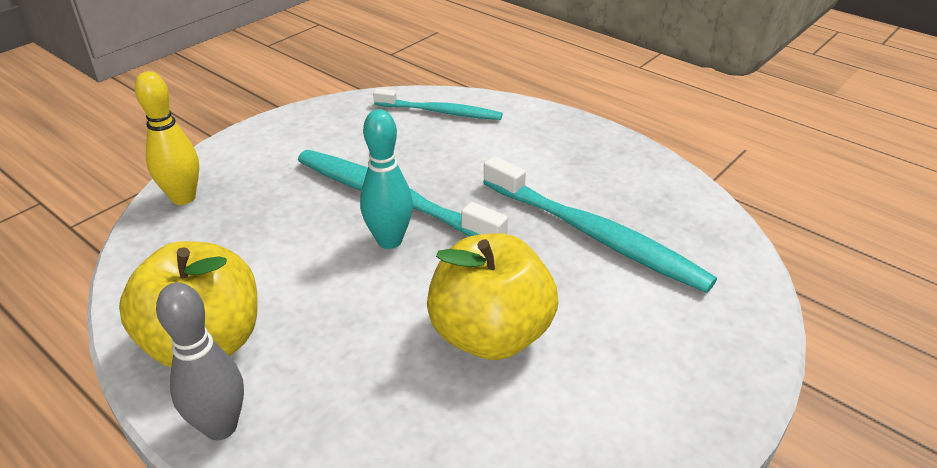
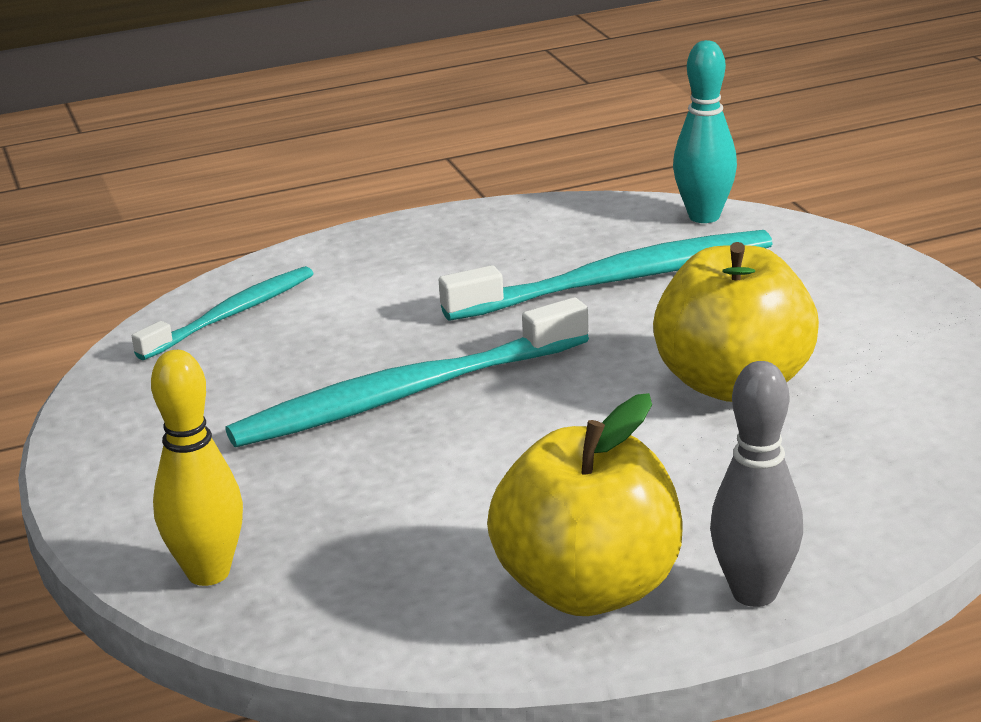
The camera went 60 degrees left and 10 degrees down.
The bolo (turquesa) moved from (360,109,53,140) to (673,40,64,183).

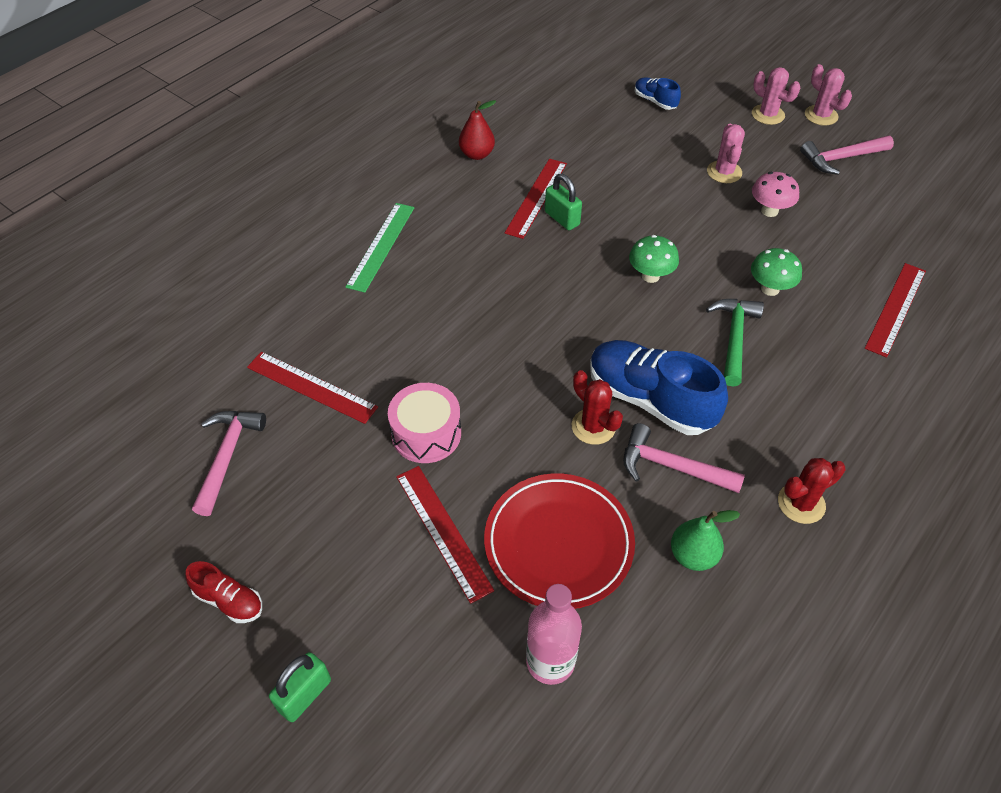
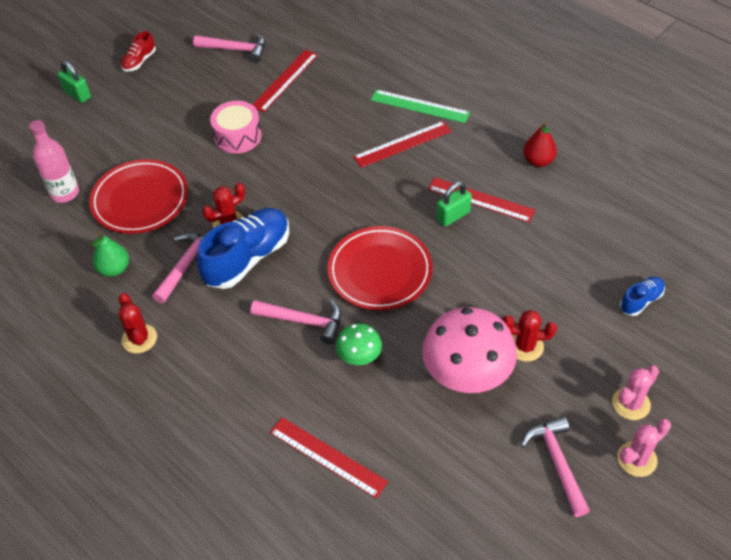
The camera went 95 degrees right and 0 degrees up.
The martillo (verde) at (706,299,58,88) became the martillo (rosa) at (251,300,90,44).
The seta (verde) at (629,235,50,48) was replaced by the plato (rojo) at (327,226,105,84).
The regla (rojo) moved from (396,466,98,138) to (353,121,99,46).
The seta (rosa) at (752,172,47,45) changed to 1.96 times the size.
The cactus (rosa) at (707,124,38,59) became the cactus (rojo) at (503,310,54,52).

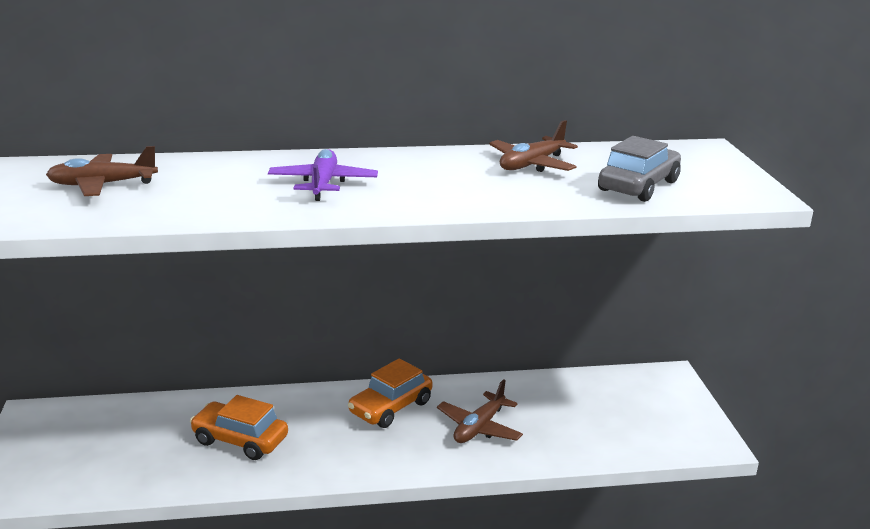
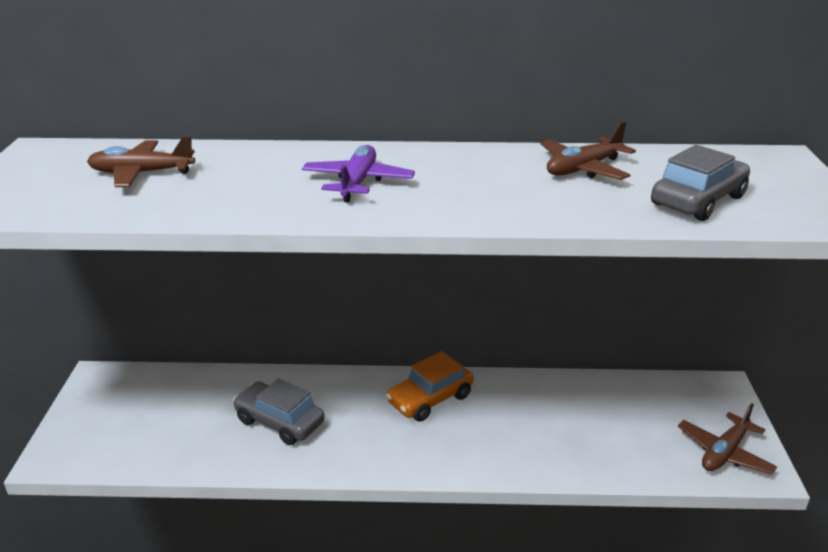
The camera went 10 degrees right and 5 degrees up.
The coche (naranja) at (190,395,98,65) became the coche (gris) at (233,378,91,67).
The avión (marrón) moved from (437,379,86,64) to (678,403,99,72).

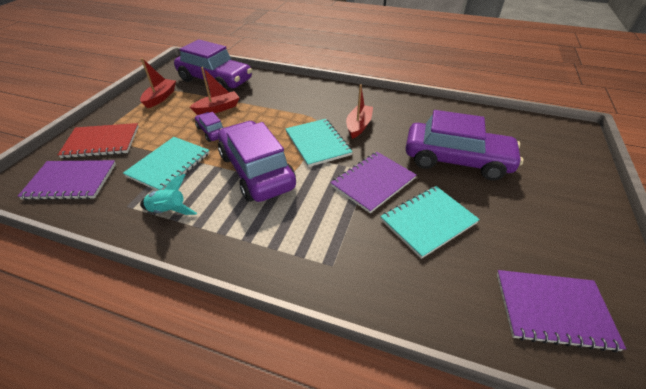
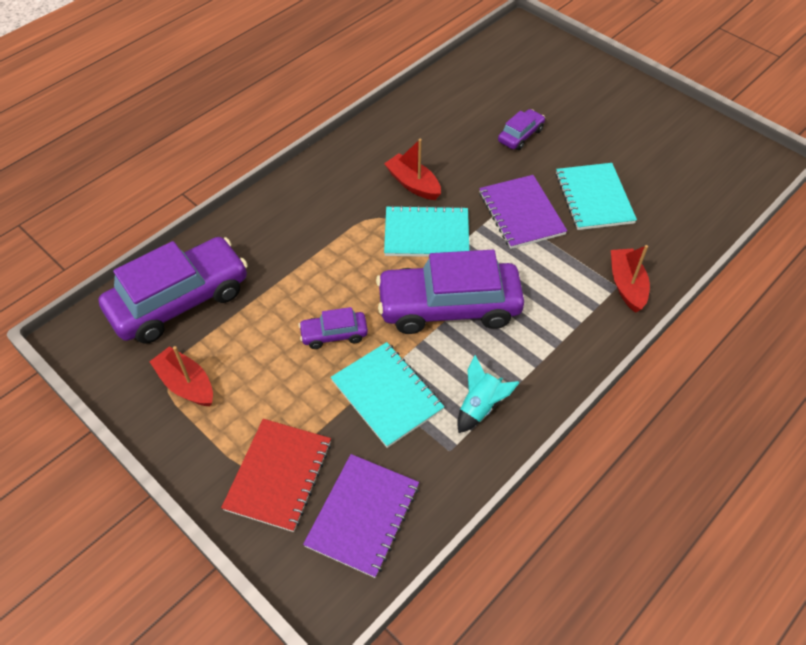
The camera went 65 degrees left and 10 degrees up.
The coche (morado) at (406,110,117,70) changed to 0.46 times the size.
The barco (rojo) moved from (190,67,50,48) to (611,245,39,68).
The cuaderno (morado) at (497,270,129,82) disappeared.

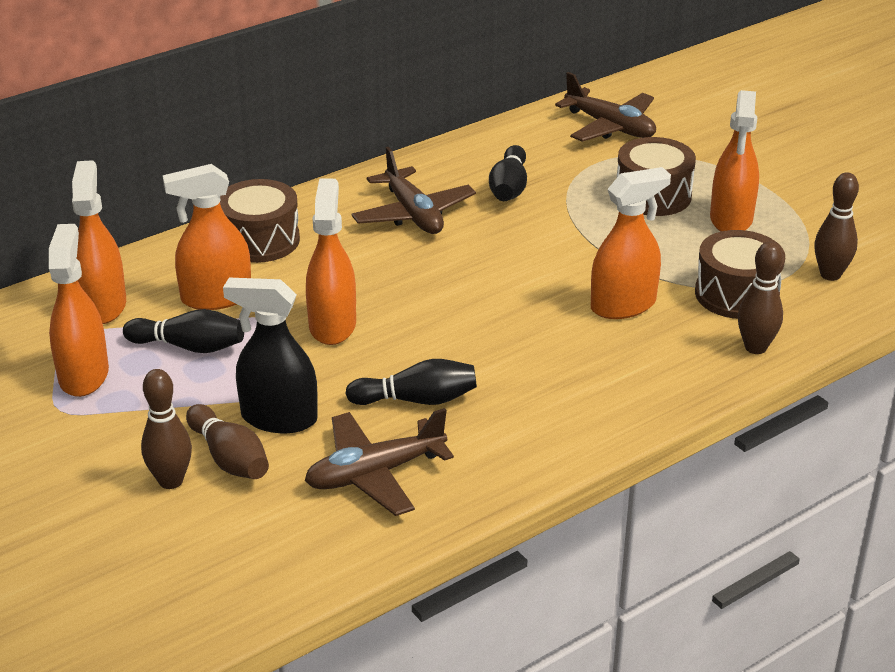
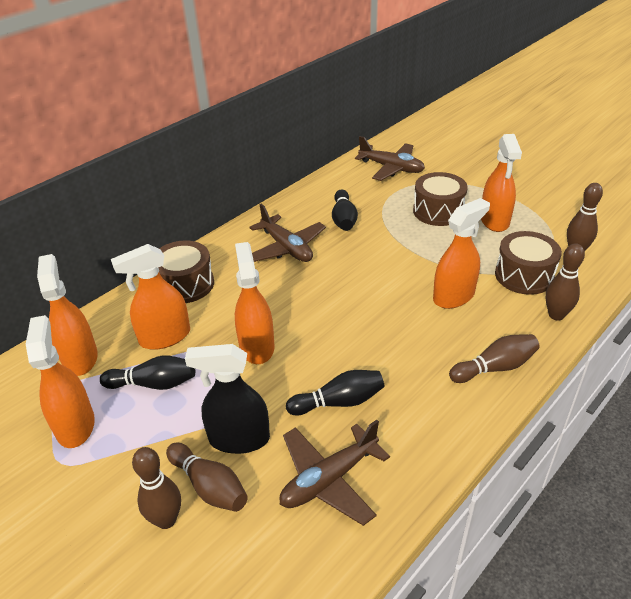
The camera went 10 degrees left and 5 degrees up.
The bolo (marrón) at (449,334,91,49) appeared.

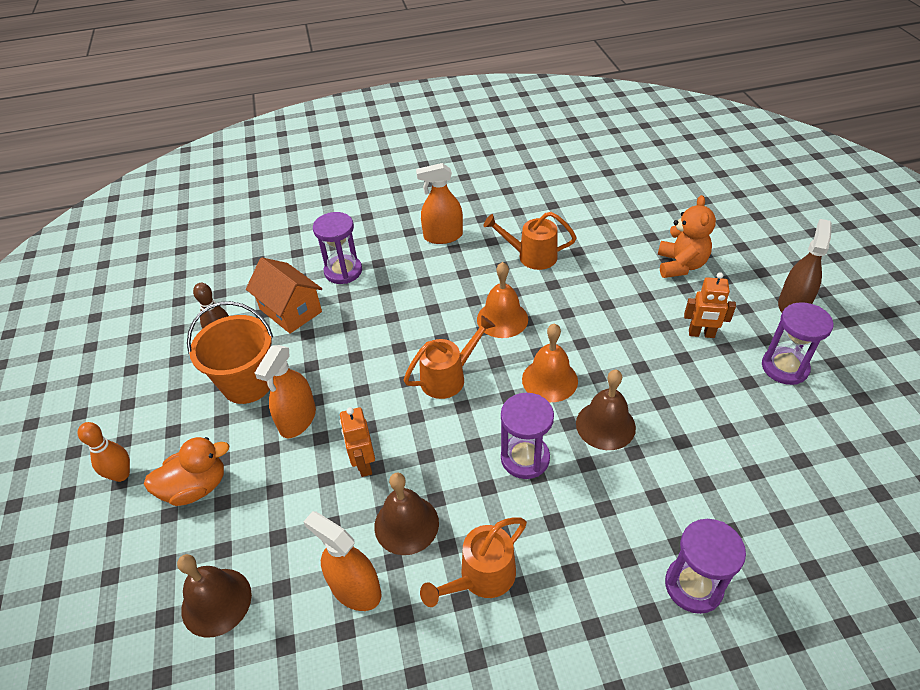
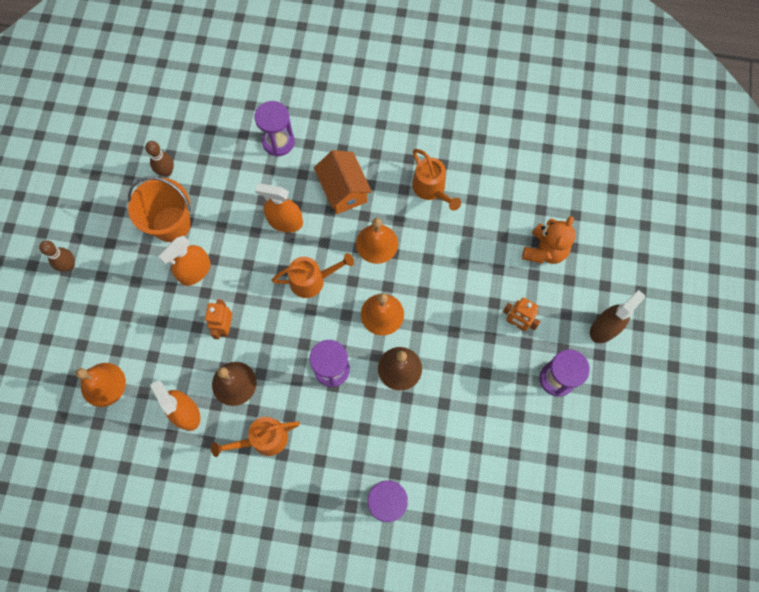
The camera went 20 degrees right and 25 degrees up.
The bolo (naranja) at (78,422,52,60) became the bolo (marrón) at (39,240,36,32).
The campana (marrón) at (177,554,75,84) became the campana (naranja) at (76,363,50,44).
The pulverizador (naranja) moved from (416,163,47,81) to (255,183,48,50).
The casa (naranja) moved from (246,257,76,77) to (314,150,58,64).
The regadera (naranja) at (483,212,93,58) turned 150 degrees counterclockwise.
The pato (naranja) at (144,437,86,69) disappeared.

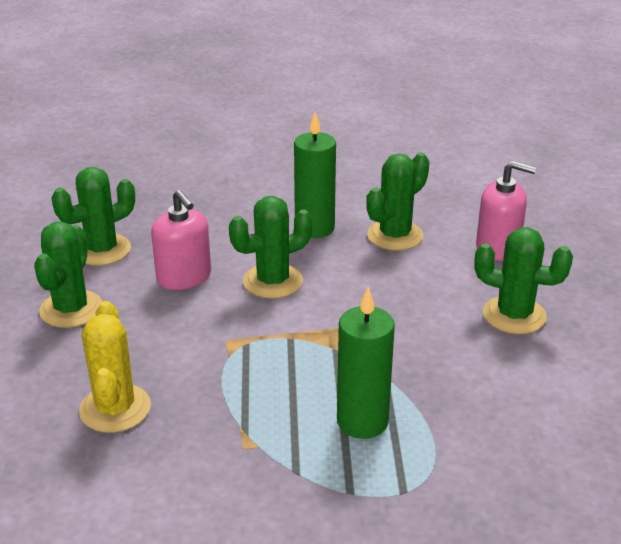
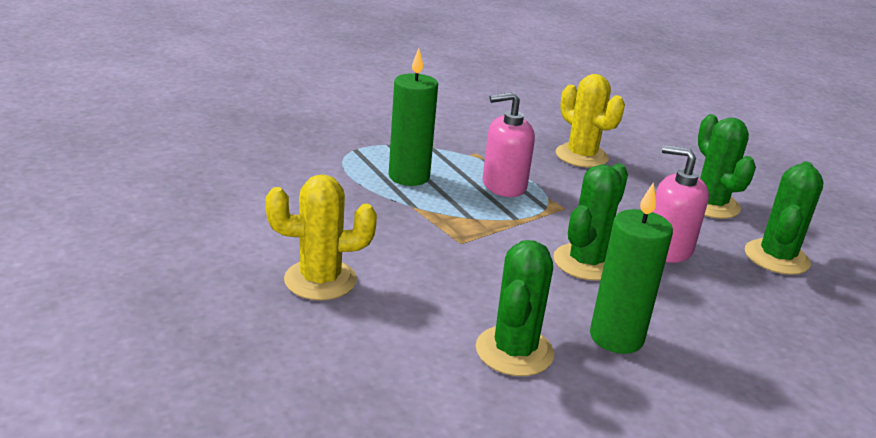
The camera went 150 degrees right and 5 degrees down.
The cactus (verde) at (474,227,99,107) became the cactus (amarillo) at (266,174,111,126).
The dispensador de jabón (rosa) moved from (476,161,60,100) to (483,92,52,105).

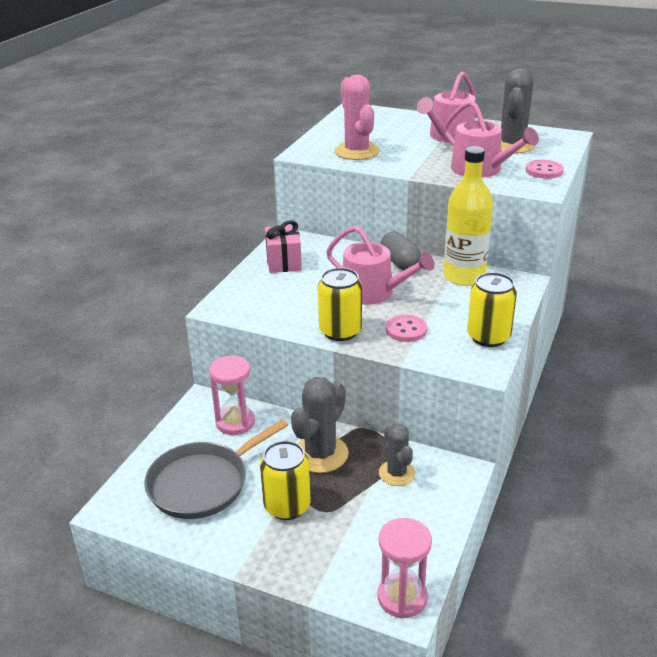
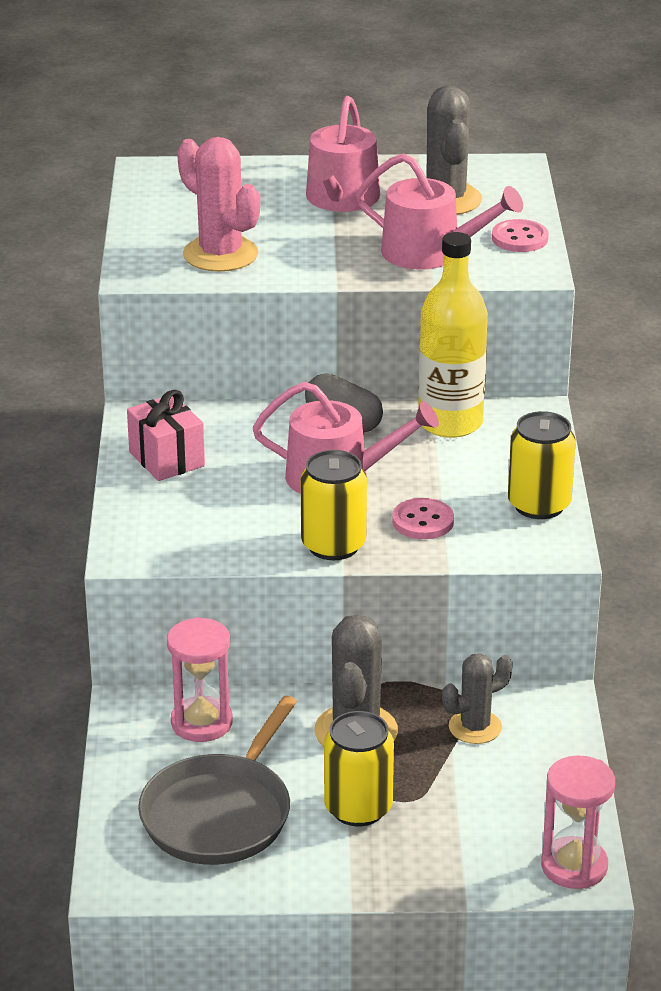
The camera went 25 degrees left and 0 degrees up.
The cactus (gris) at (379,424,36,62) turned 75 degrees counterclockwise.

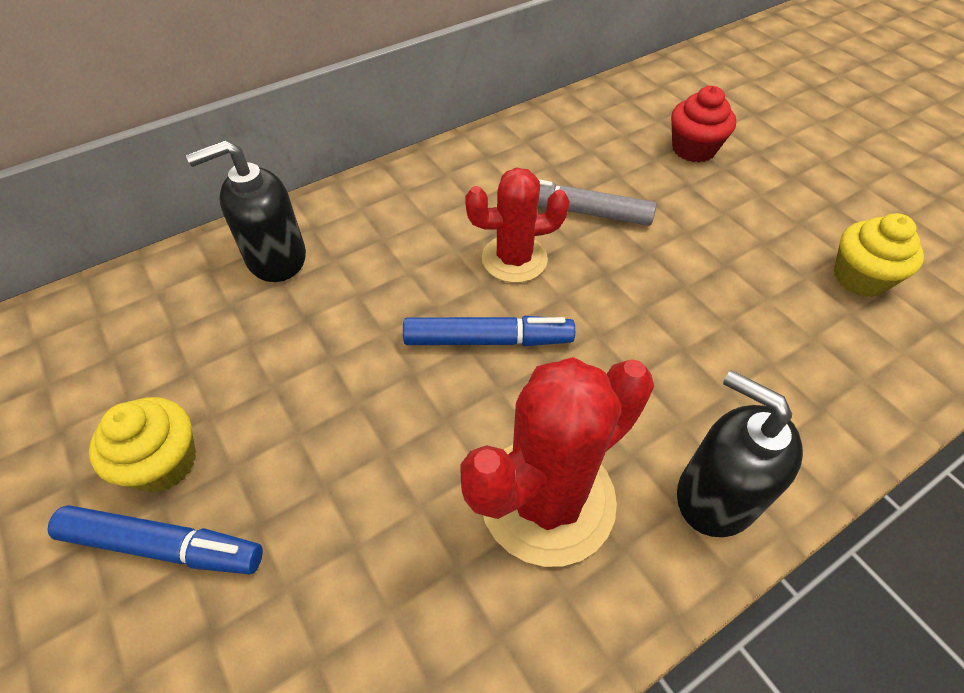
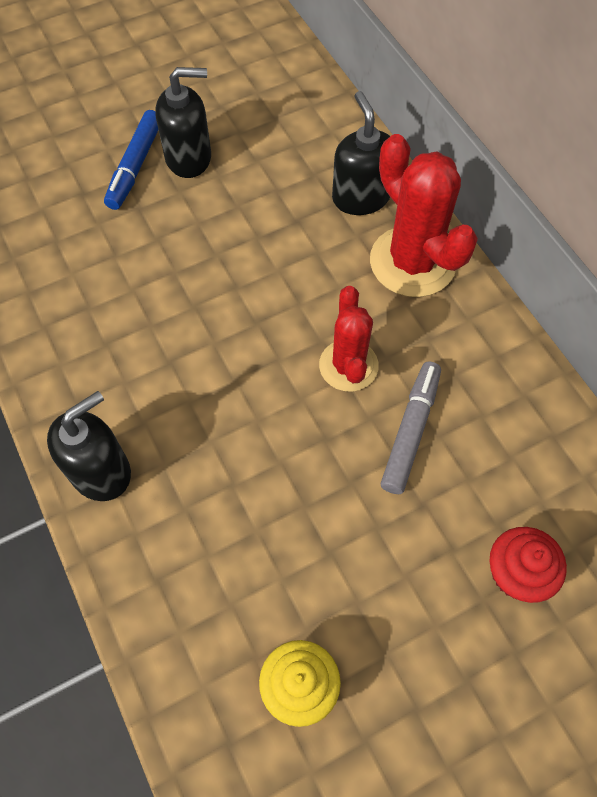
The camera went 95 degrees right and 10 degrees up.
The magdalena (amarillo) at (89,397,107,95) was replaced by the dispensador de jabón (negro) at (155,67,56,111).
The cactus (rojo) moved from (460,357,194,210) to (370,134,108,163).
The rotulador (azul) at (403,316,172,30) disappeared.

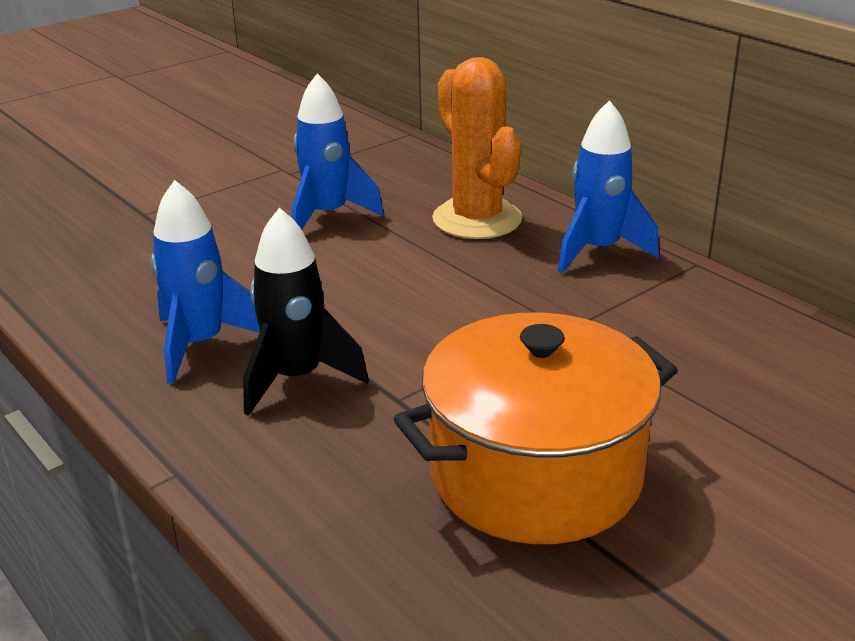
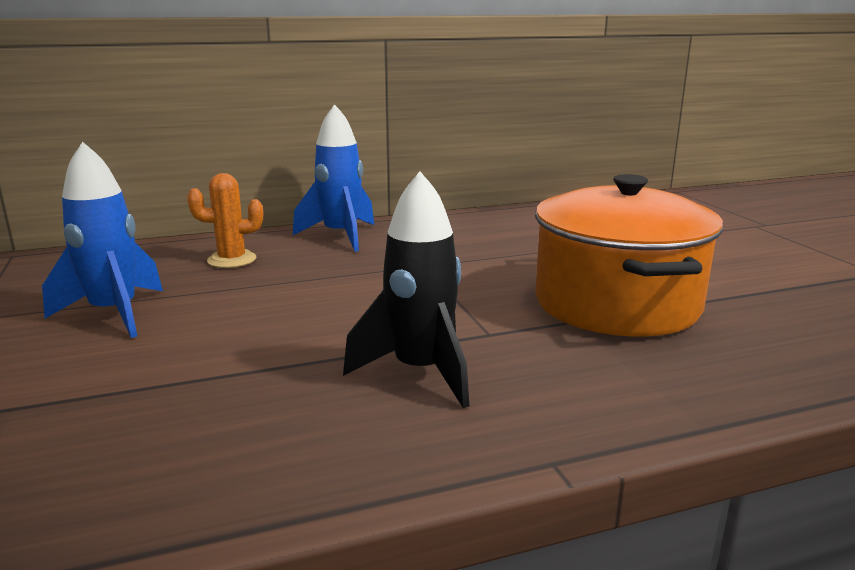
The camera went 70 degrees left and 10 degrees down.
The cactus (naranja) at (432,57,90,182) changed to 0.56 times the size.
The cohete (azul) at (151,180,109,204) disappeared.

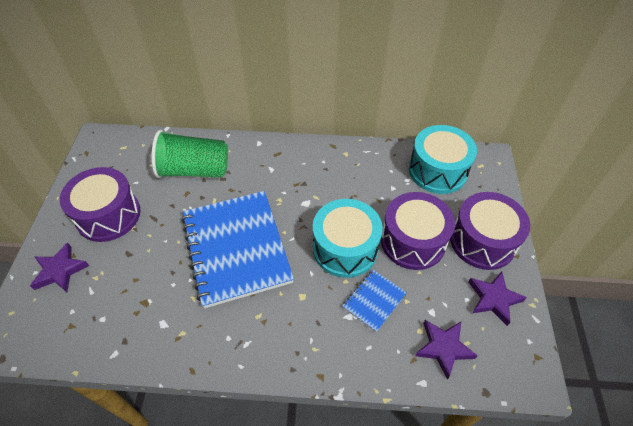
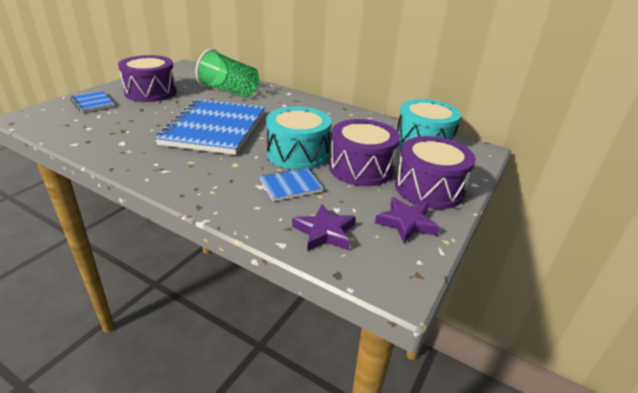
The camera went 25 degrees right and 20 degrees down.
The estrella (morado) at (30,242,59,50) was replaced by the cuaderno (azul) at (70,91,45,22).

